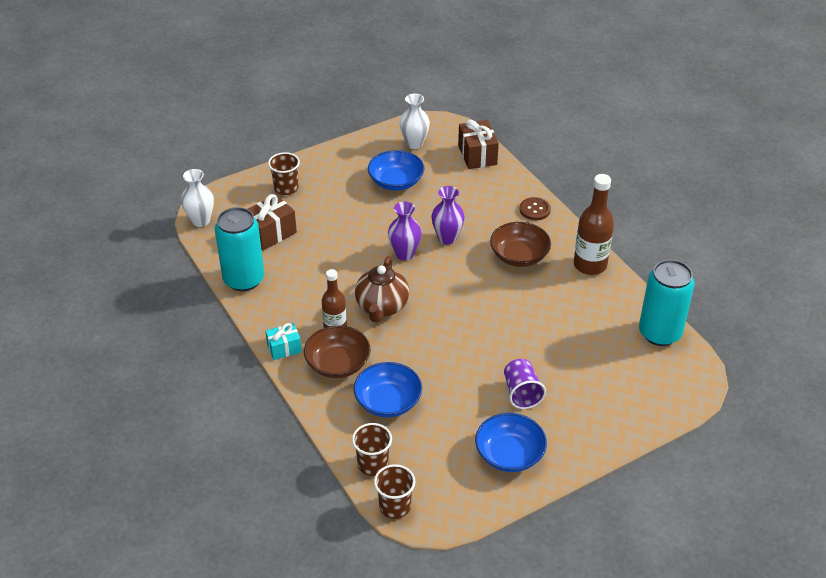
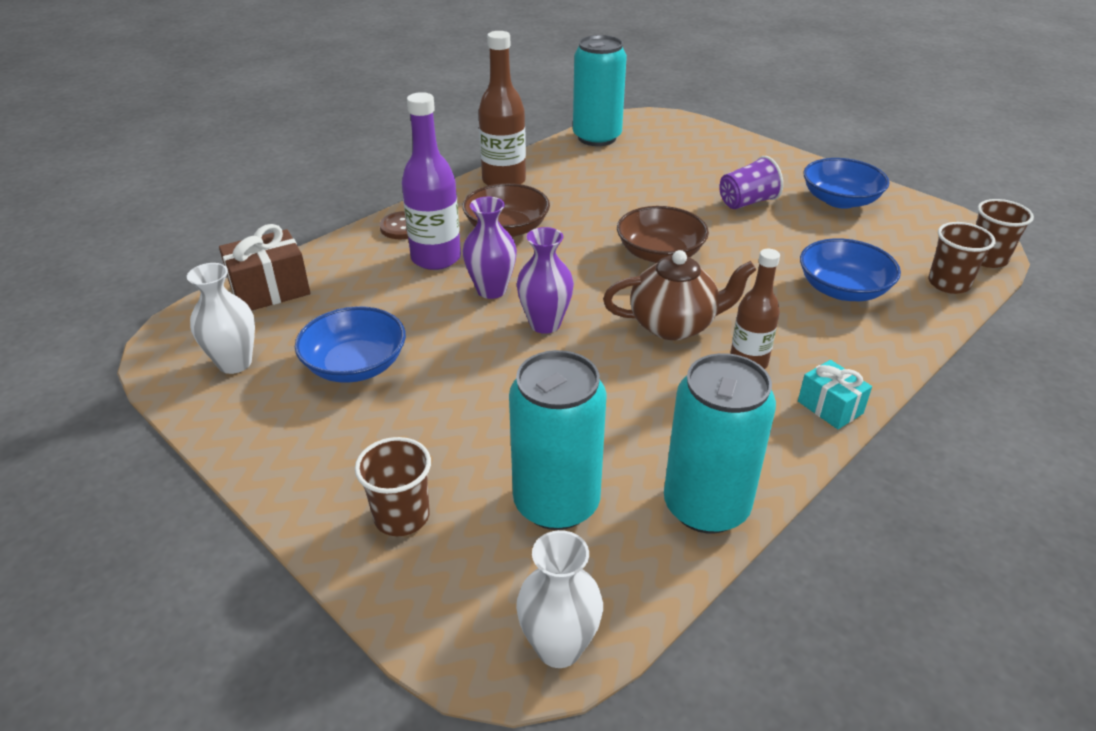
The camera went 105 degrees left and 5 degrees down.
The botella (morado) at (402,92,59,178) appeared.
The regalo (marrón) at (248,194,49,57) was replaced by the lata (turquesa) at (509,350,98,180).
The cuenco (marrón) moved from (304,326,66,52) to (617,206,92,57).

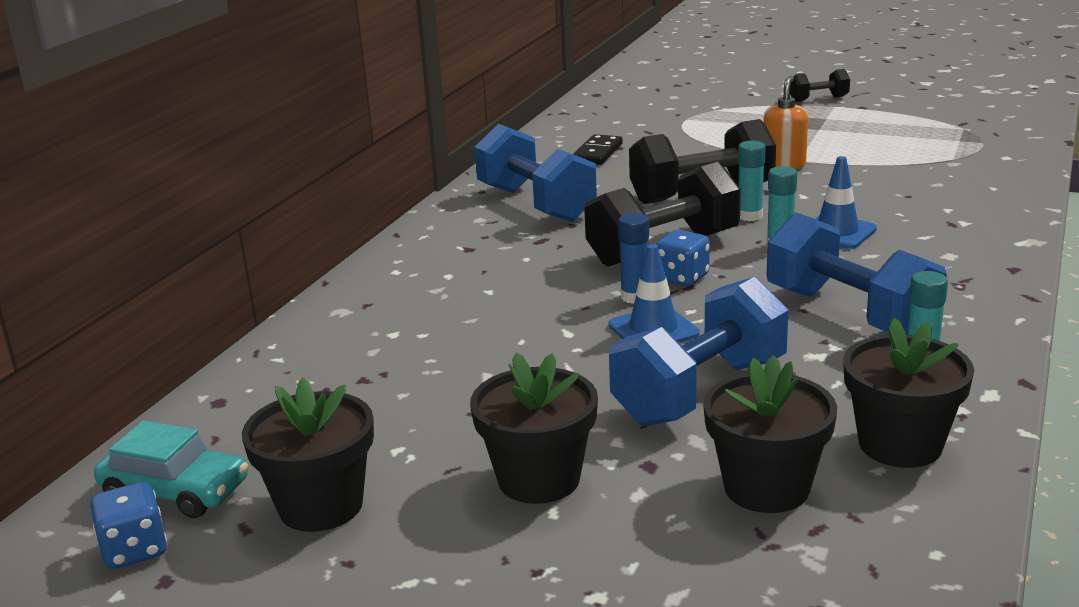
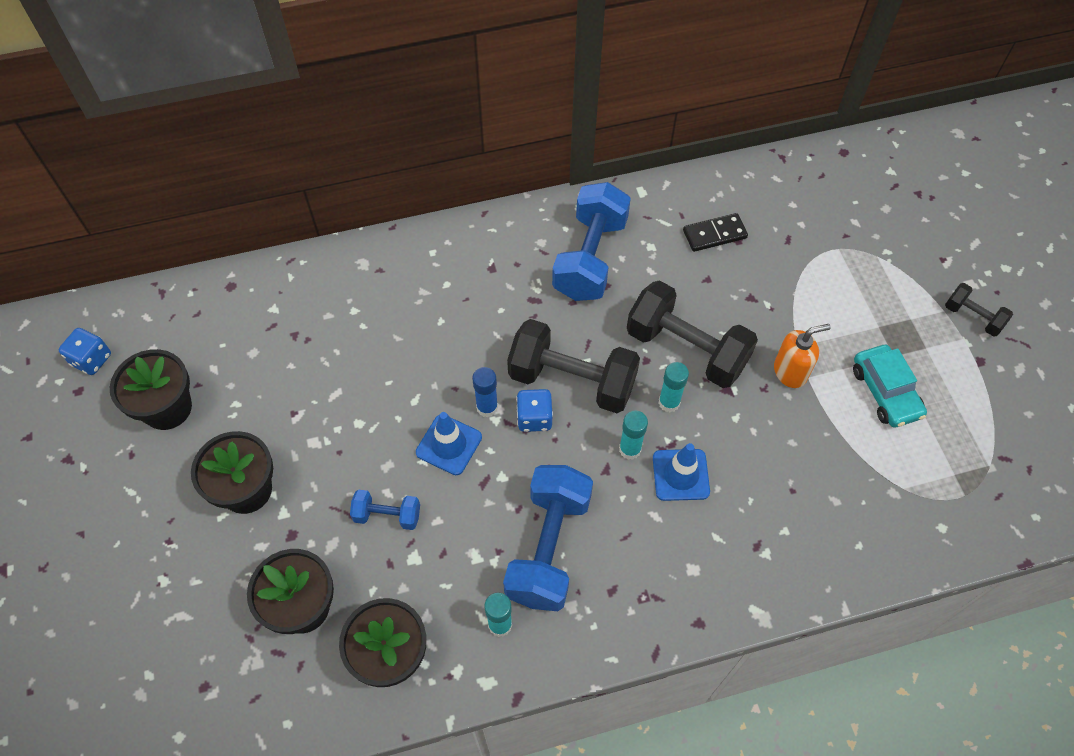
The camera went 50 degrees right and 35 degrees up.
The mancuerna (azul) at (609,277,179,149) changed to 0.50 times the size.
The coche (turquesa) moved from (94,420,154,98) to (853,345,74,82).

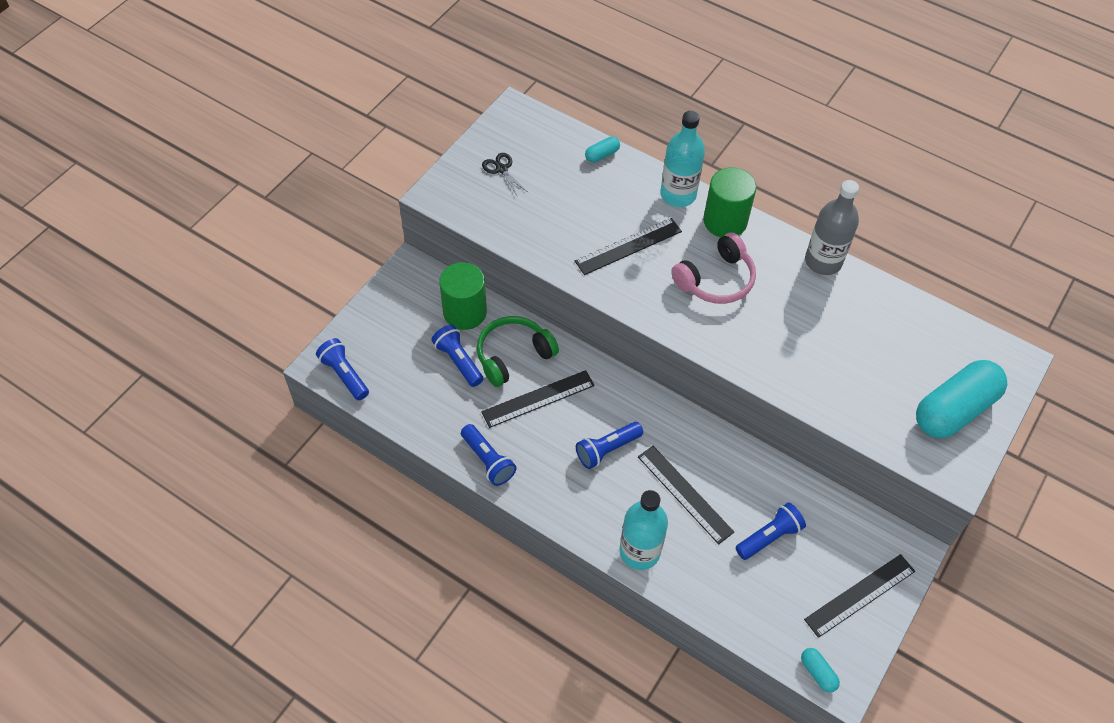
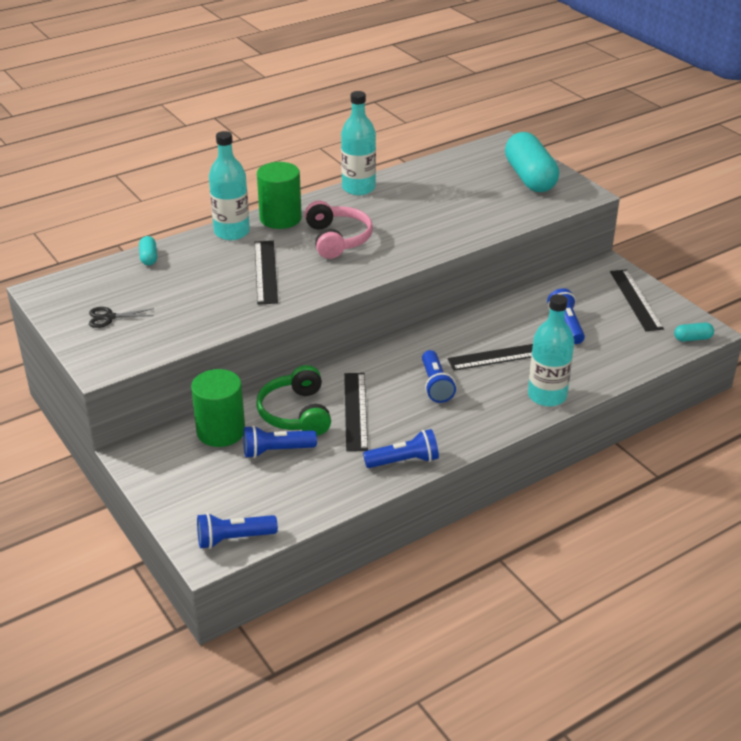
The camera went 65 degrees left and 20 degrees down.
The botella (gris) at (805,180,54,95) became the botella (turquesa) at (341,91,35,104).

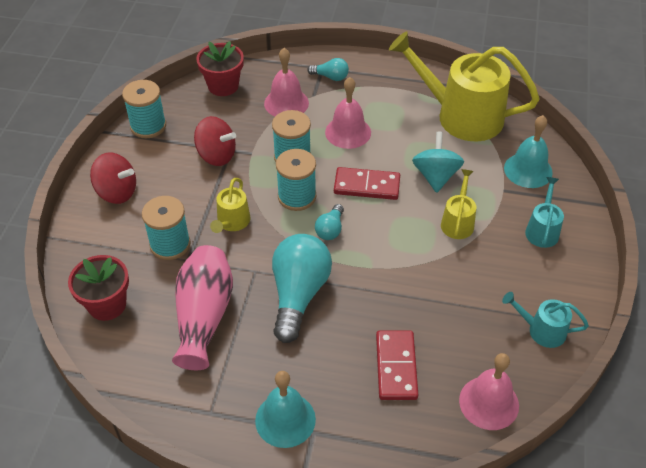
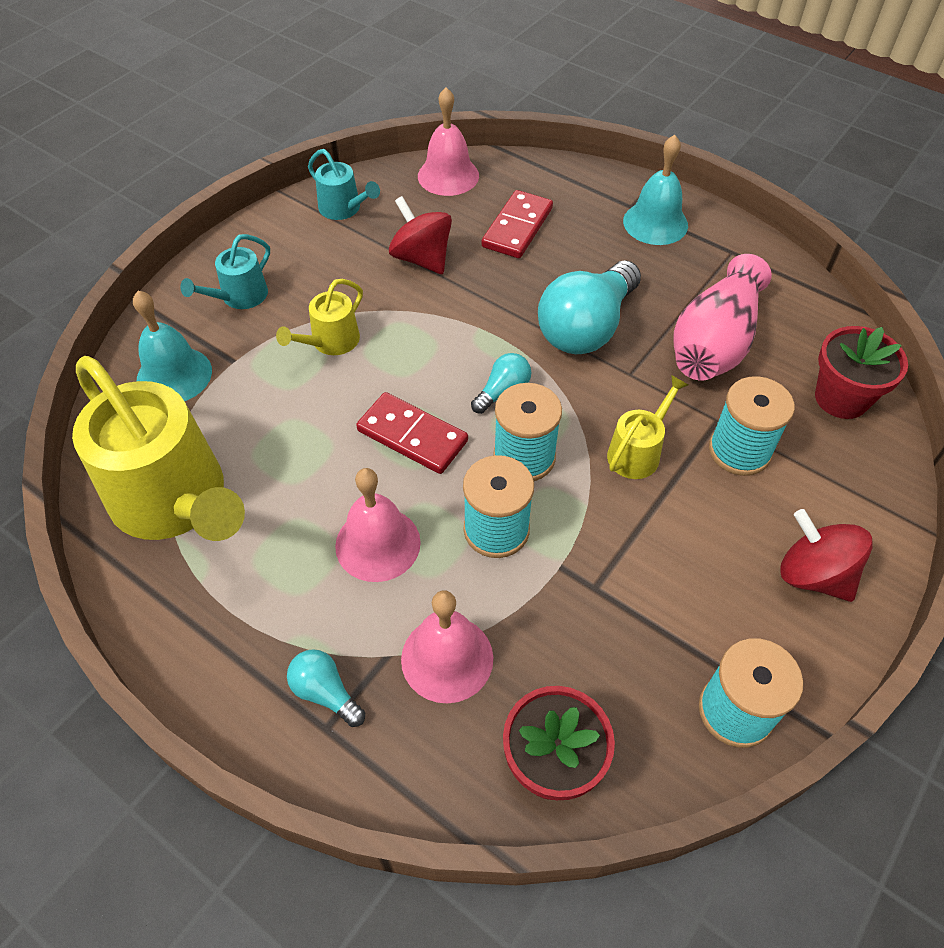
The camera went 155 degrees left and 5 degrees up.
The peonza (rojo) moved from (194,116,42,50) to (389,196,63,78).
The peonza (turquesa) at (412,132,52,61) disappeared.

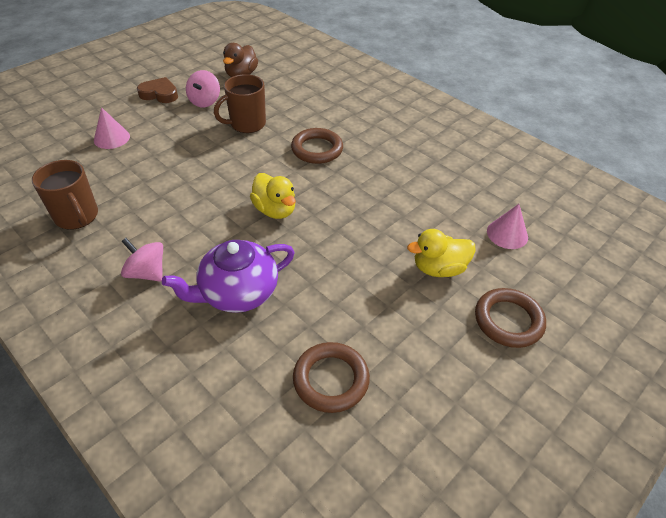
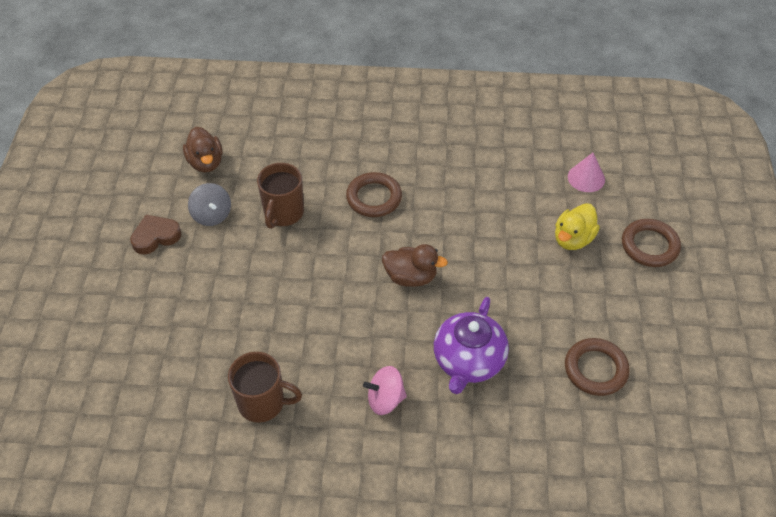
The camera went 40 degrees left and 5 degrees up.
The peonza (rosa) at (186,70,34,37) became the peonza (gris) at (188,183,43,43).
The pato (amarillo) at (250,173,46,46) became the pato (marrón) at (382,244,66,43).
The cono (rosa) at (94,107,36,42) disappeared.

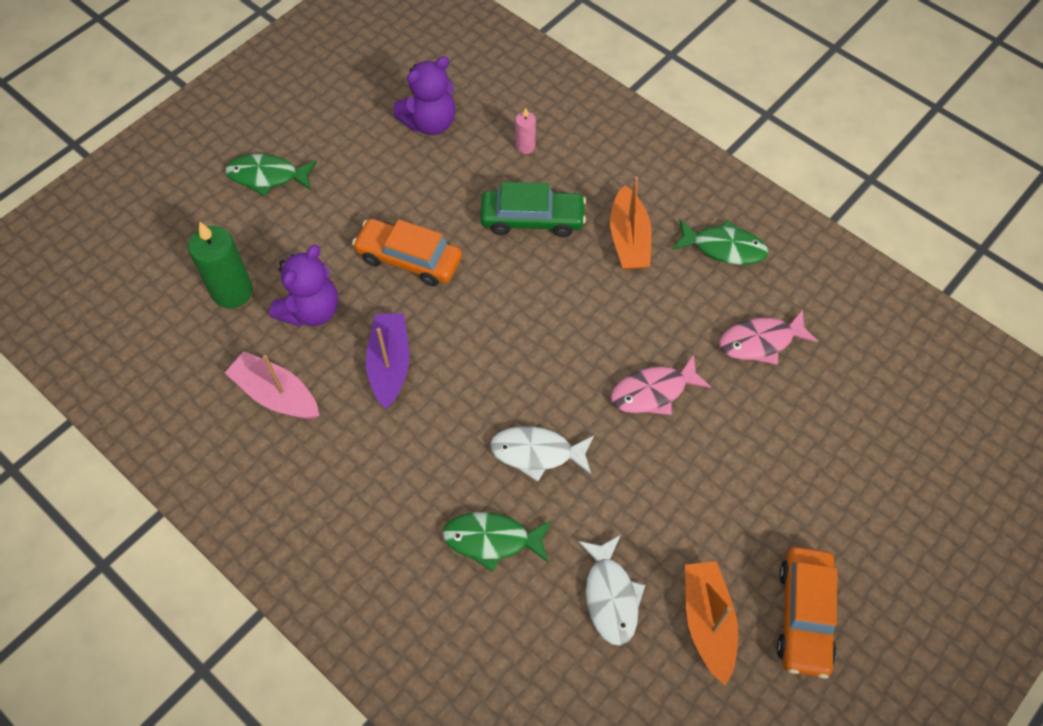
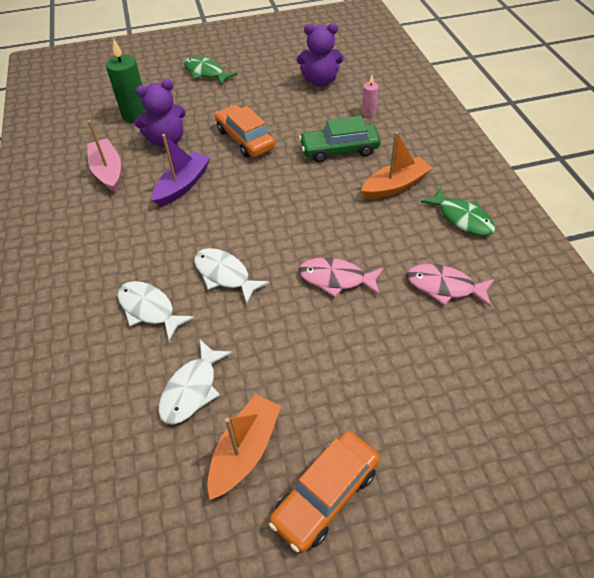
The camera went 35 degrees right and 10 degrees down.
The pez (verde) at (442,512,109,60) became the pez (blanco) at (117,281,78,60).
The coche (verde) at (480,182,106,55) turned 135 degrees clockwise.
The barco (naranja) at (610,176,42,94) turned 150 degrees counterclockwise.

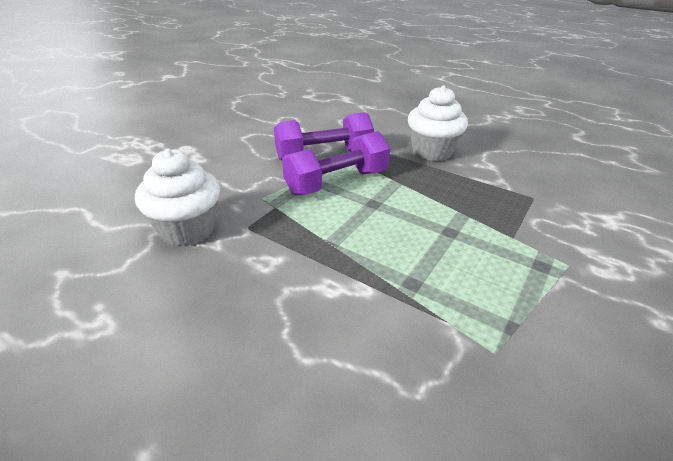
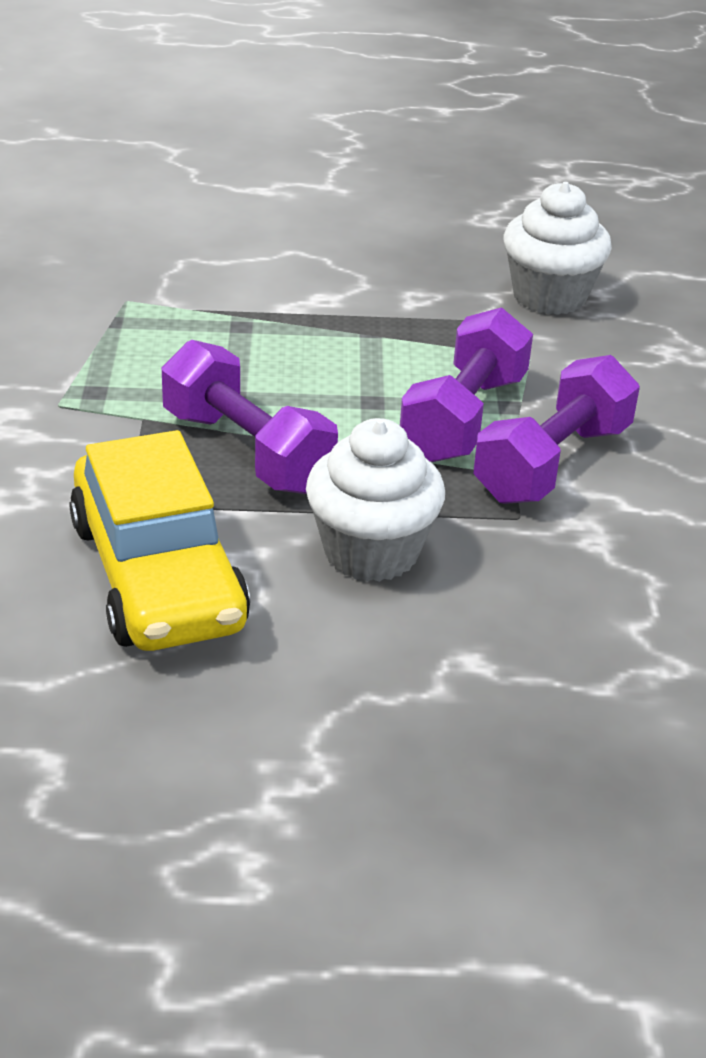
The camera went 145 degrees right and 0 degrees up.
The coche (amarillo) at (70,430,180,221) appeared.
The mancuerna (morado) at (162,340,176,154) appeared.

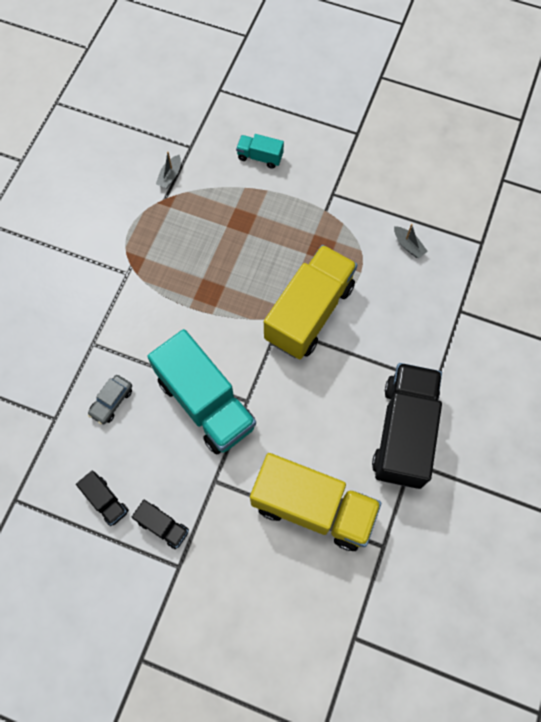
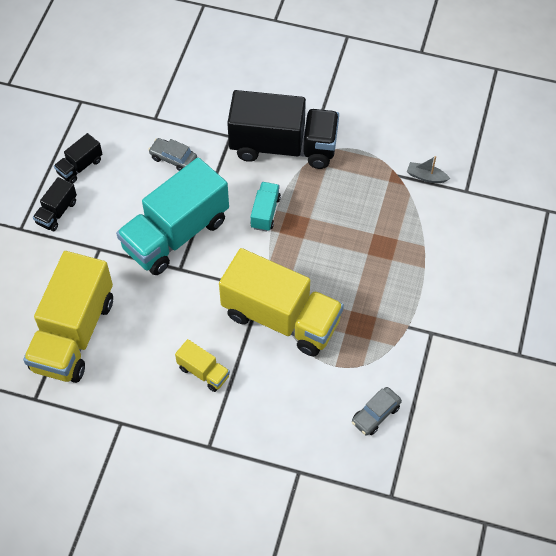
The camera went 85 degrees right and 10 degrees down.
The camión (amarillo) at (175,339,55,53) appeared.
The camión (negro) moved from (372,363,70,126) to (227,90,112,79).
The camión (turquesa) moved from (236,134,48,35) to (250,182,31,50).
The barco (gris) at (394,224,34,34) was replaced by the coche (gris) at (352,387,50,48).

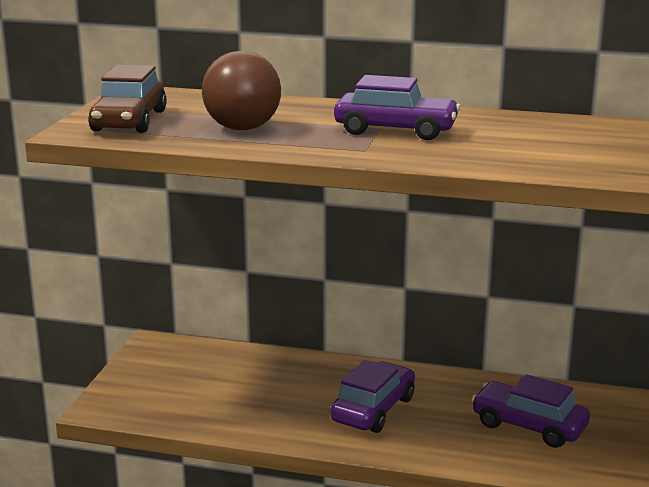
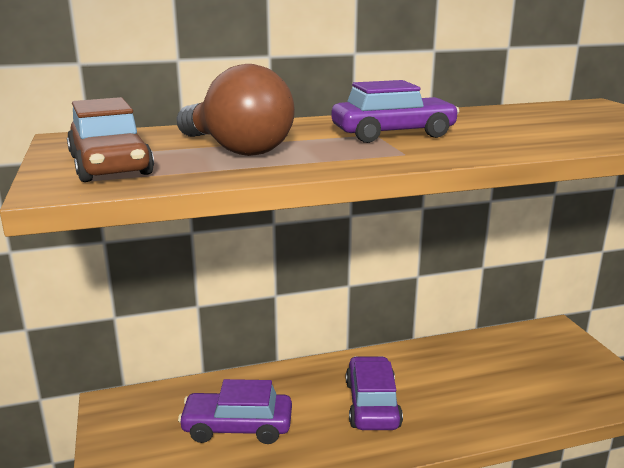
The camera went 30 degrees left and 0 degrees up.
The coche (morado) moved from (471,374,119,74) to (178,379,114,65).

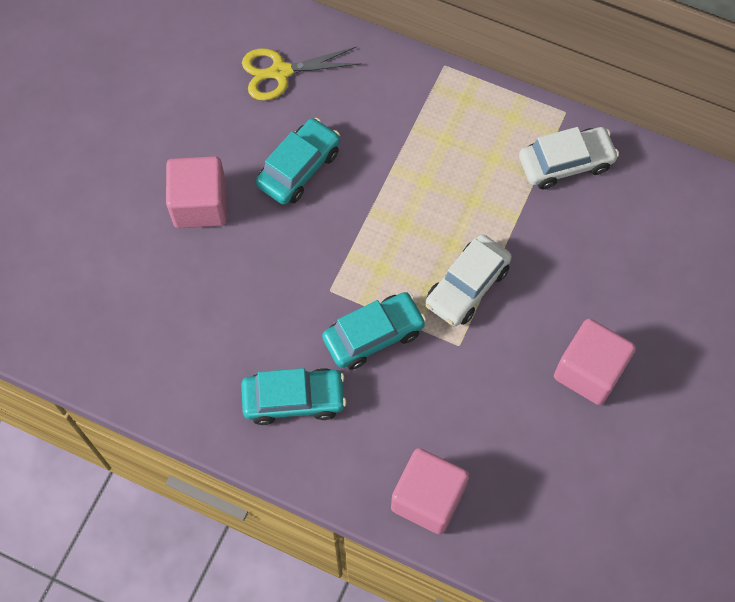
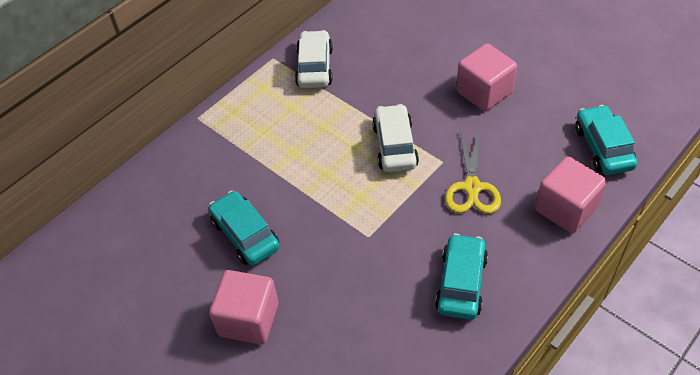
The camera went 70 degrees left and 15 degrees down.
The coche (blanco) at (425,234,87,92) turned 150 degrees counterclockwise.
The tijeras (amarillo) moved from (242,47,120,54) to (445,131,56,83).
The coche (turquesa) moved from (322,292,104,78) to (575,105,62,70).

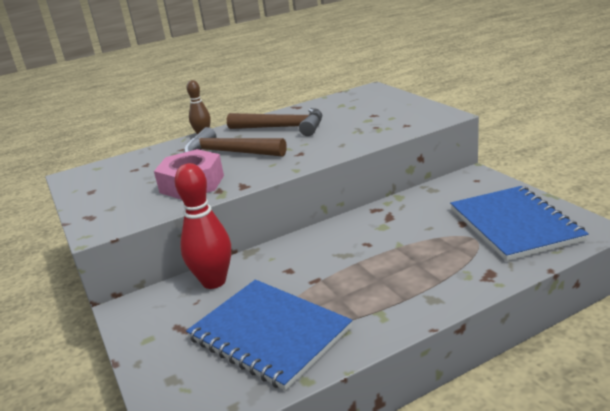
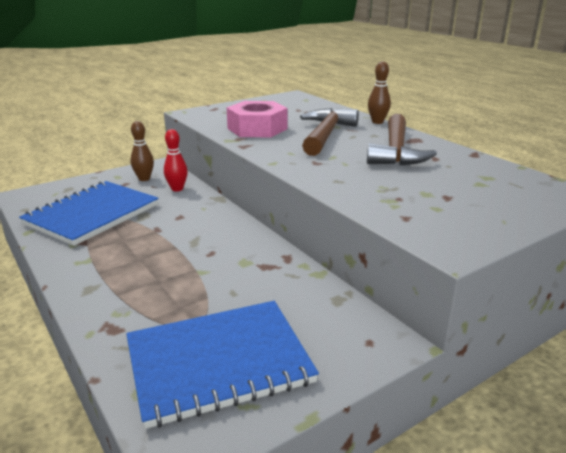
The camera went 80 degrees right and 0 degrees up.
The bolo (marrón) at (130,121,24,60) appeared.
The bolo (rojo) at (175,163,56,126) changed to 0.58 times the size.

